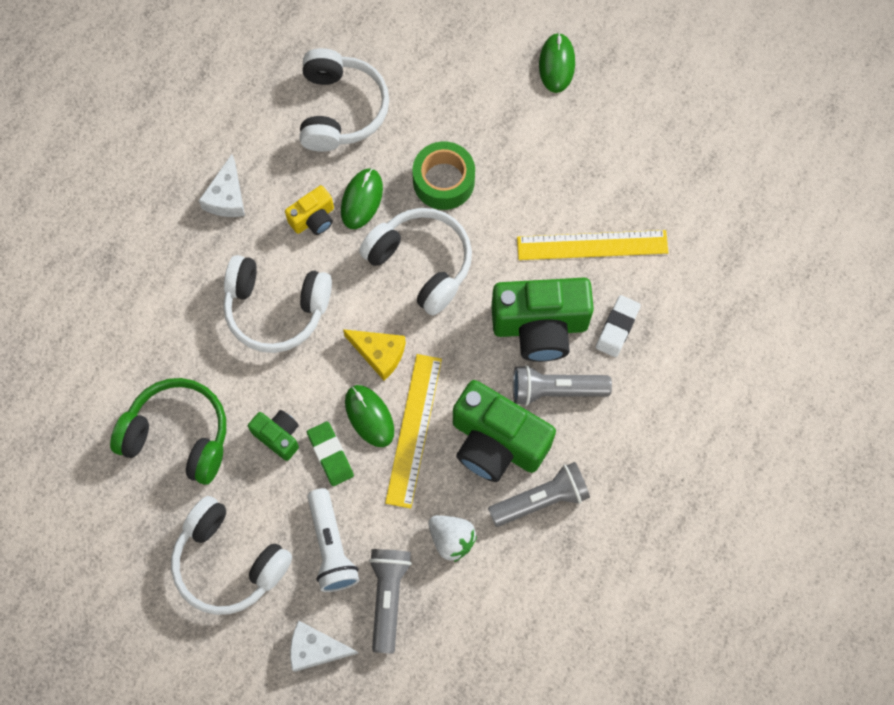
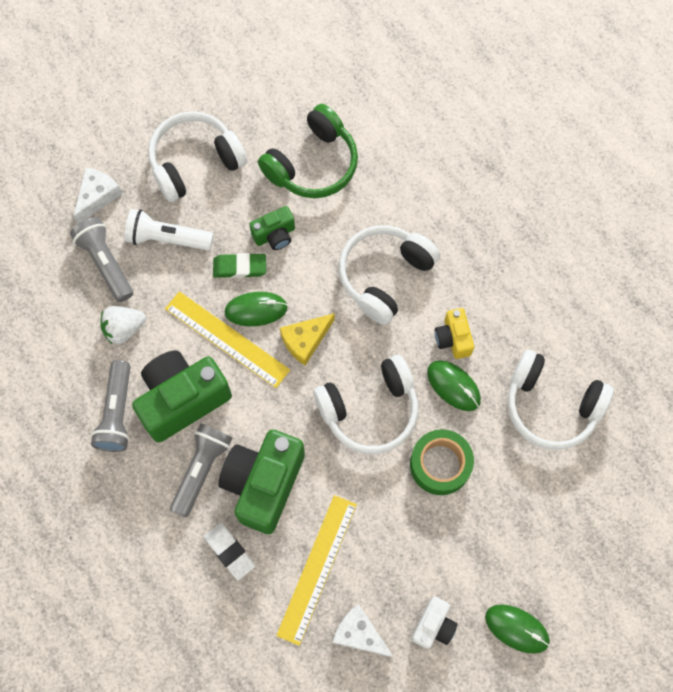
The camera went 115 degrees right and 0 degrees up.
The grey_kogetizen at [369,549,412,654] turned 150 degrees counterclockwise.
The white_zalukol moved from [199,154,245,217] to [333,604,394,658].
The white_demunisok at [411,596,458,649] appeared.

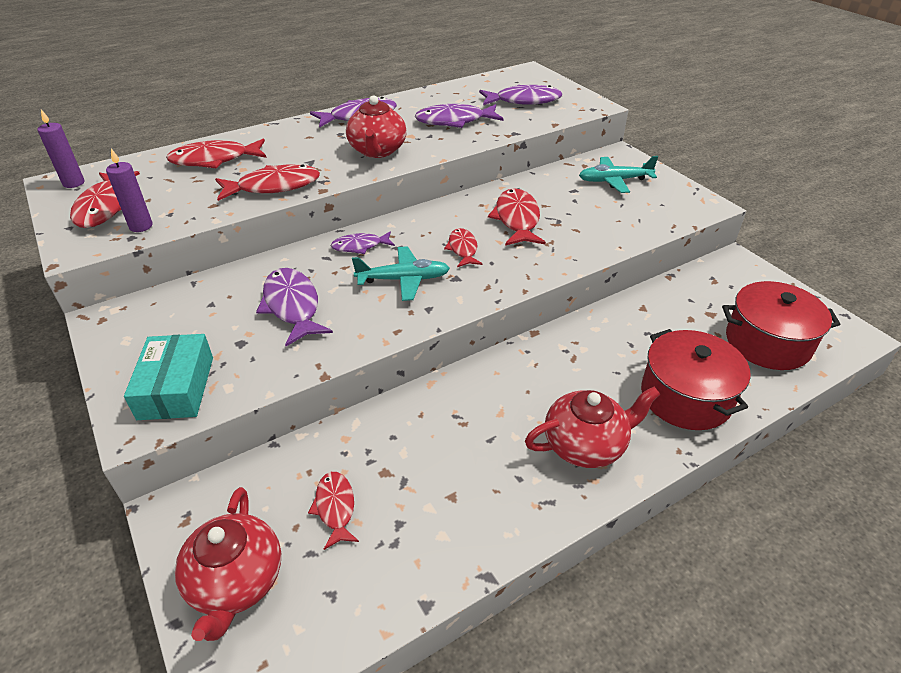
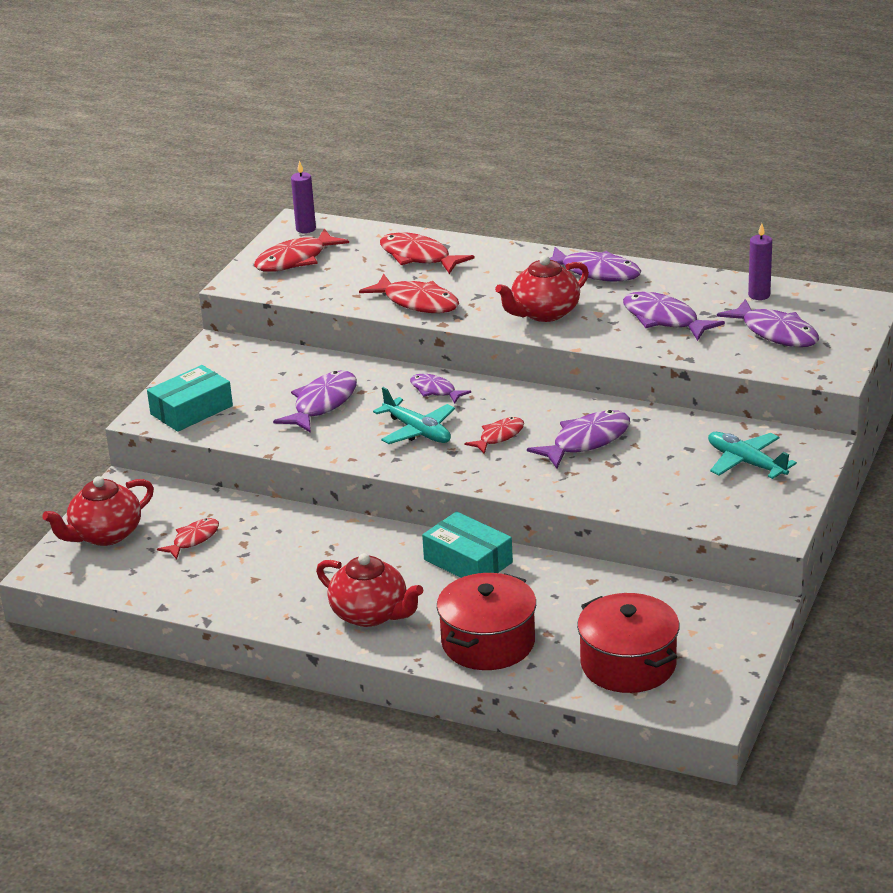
The camera went 55 degrees right and 10 degrees down.
The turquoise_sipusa at [422,511,513,578] appeared.
The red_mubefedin at [488,188,546,246] became the purple_mubefedin at [527,410,630,469].
The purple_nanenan moved from [106,149,153,232] to [748,223,772,300].

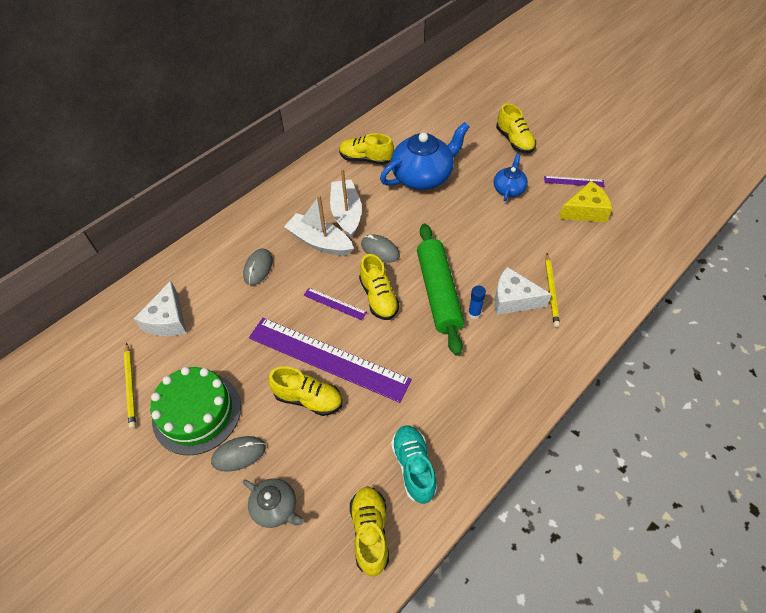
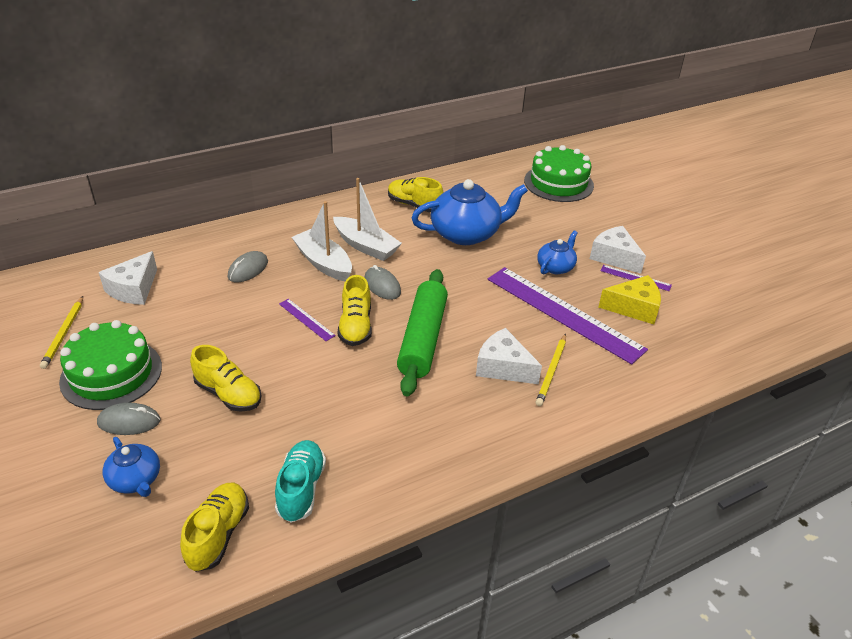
The camera went 15 degrees right and 15 degrees down.
The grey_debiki at [243,478,304,528] became the blue_debiki at [103,437,160,497].
The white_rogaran at [330,169,362,238] turned 120 degrees clockwise.
The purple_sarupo moved from [249,318,412,403] to [488,267,648,365].
The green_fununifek at [524,145,594,202] appeared.
The white_zalukol at [590,226,646,274] appeared.
The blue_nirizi at [468,286,486,319] disappeared.
The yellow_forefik at [496,103,536,153] disappeared.

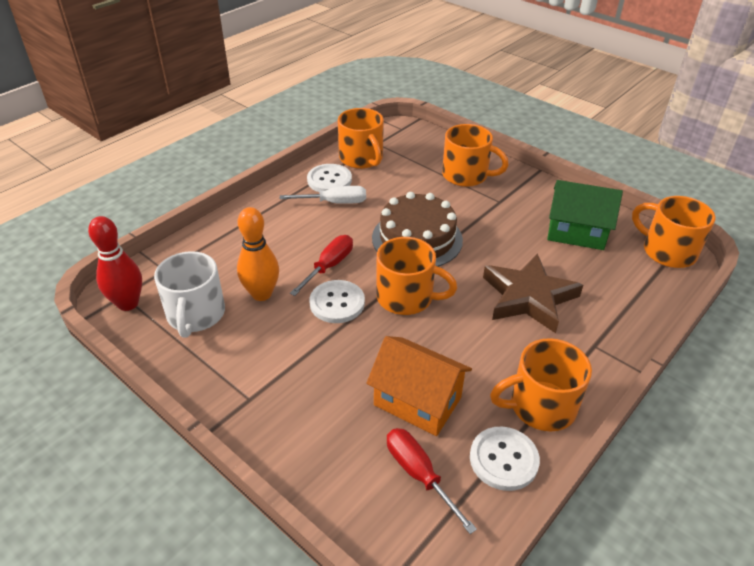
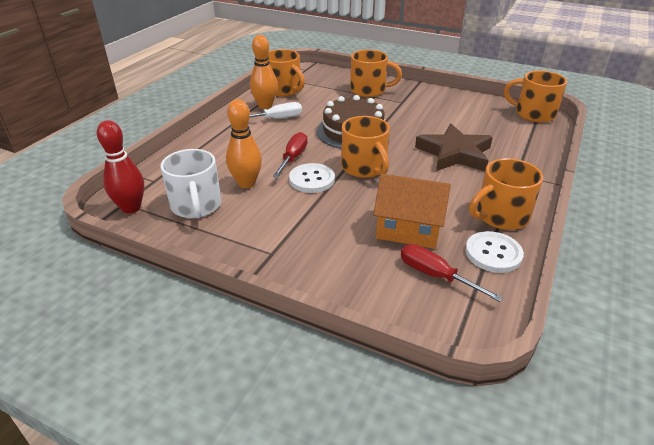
The camera went 15 degrees left and 5 degrees down.
The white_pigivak at [307,164,352,192] was replaced by the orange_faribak at [250,35,278,109].
The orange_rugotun at [376,237,457,315] turned 60 degrees clockwise.
The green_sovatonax at [547,180,623,250] disappeared.

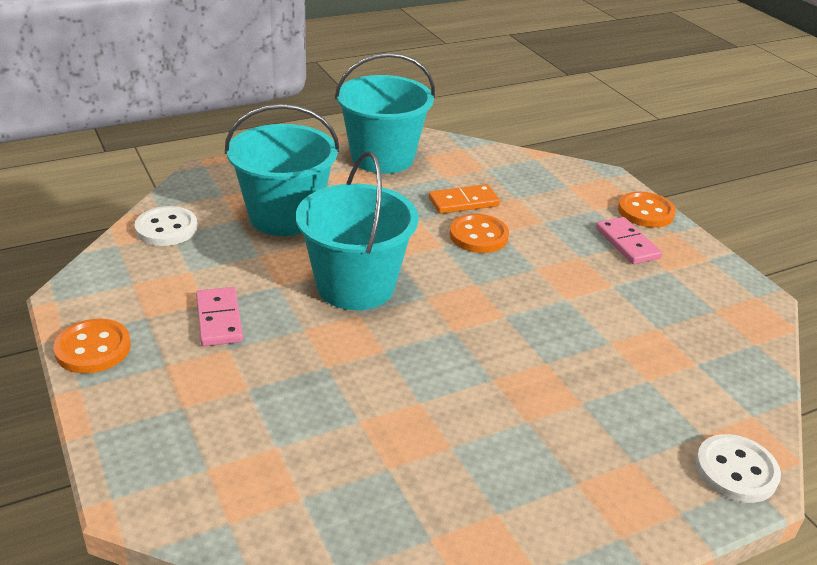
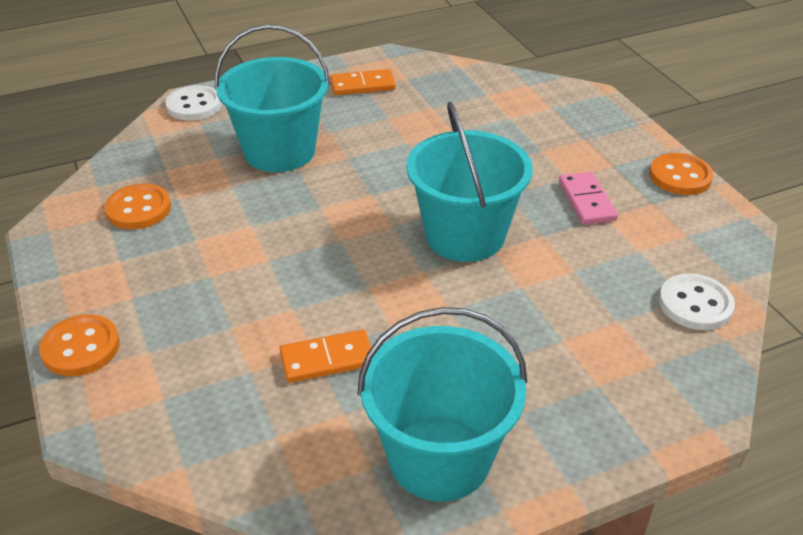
The camera went 175 degrees left and 5 degrees up.
The orange_pigivak moved from [450,214,509,253] to [104,184,171,229].
The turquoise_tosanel moved from [225,104,340,236] to [215,24,330,172].
The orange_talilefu at [330,69,396,95] appeared.
The pink_talilefu at [596,217,662,264] disappeared.

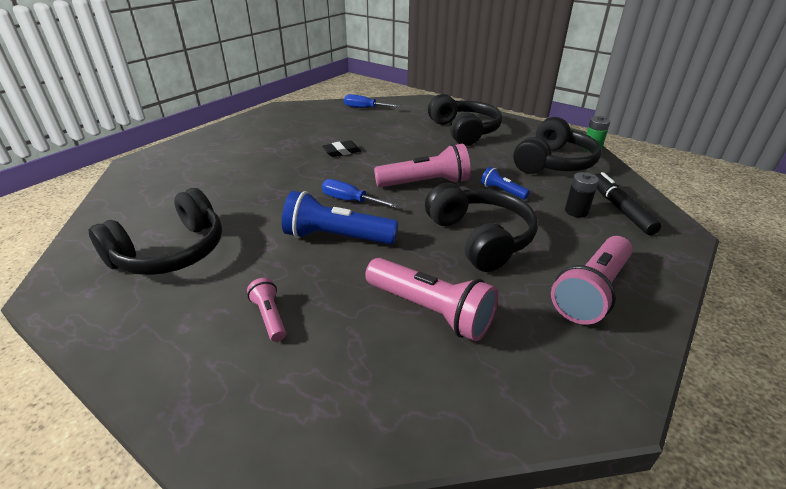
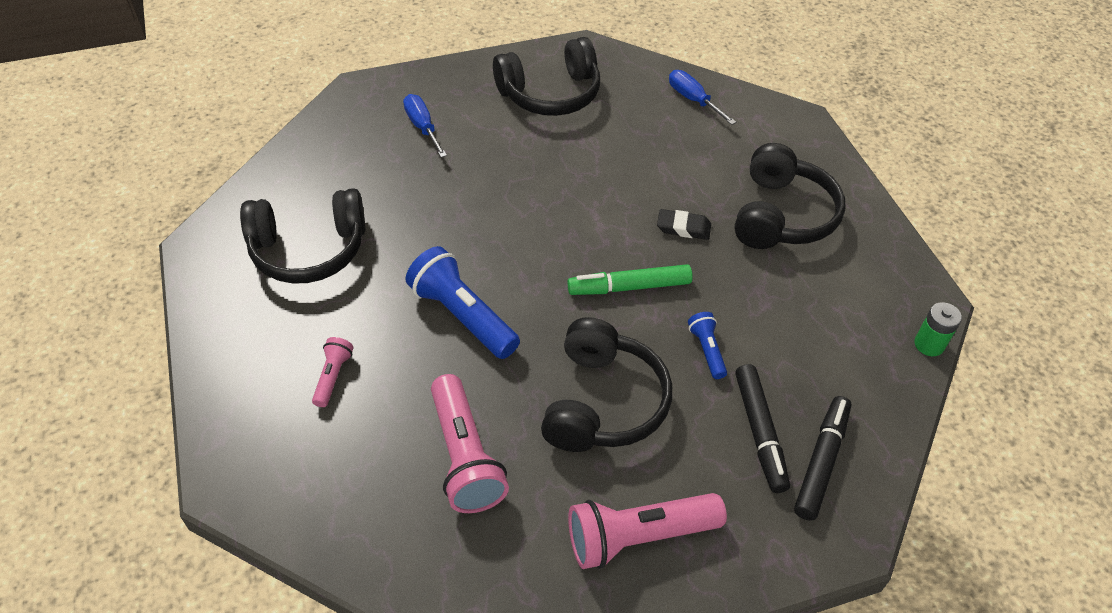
The camera went 35 degrees right and 15 degrees up.
The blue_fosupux moved from [322,179,398,208] to [403,94,447,158].
The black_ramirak moved from [513,117,602,174] to [493,37,600,116].
The pink_kogetizen at [374,144,471,188] was replaced by the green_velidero at [567,264,693,295].
The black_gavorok moved from [322,140,361,157] to [657,209,711,240].
The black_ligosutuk at [565,172,599,217] was replaced by the black_velidero at [735,364,790,493].

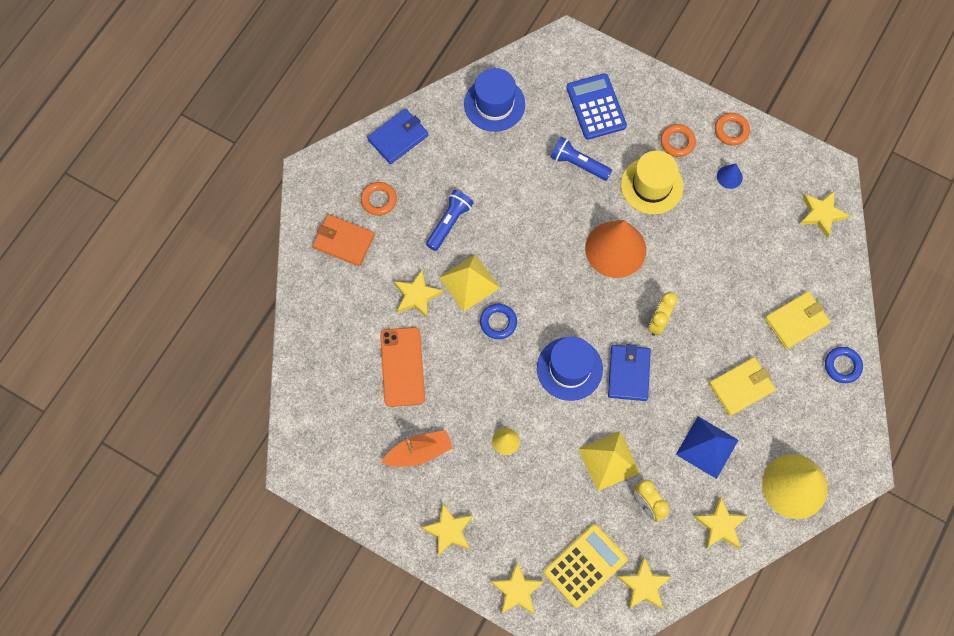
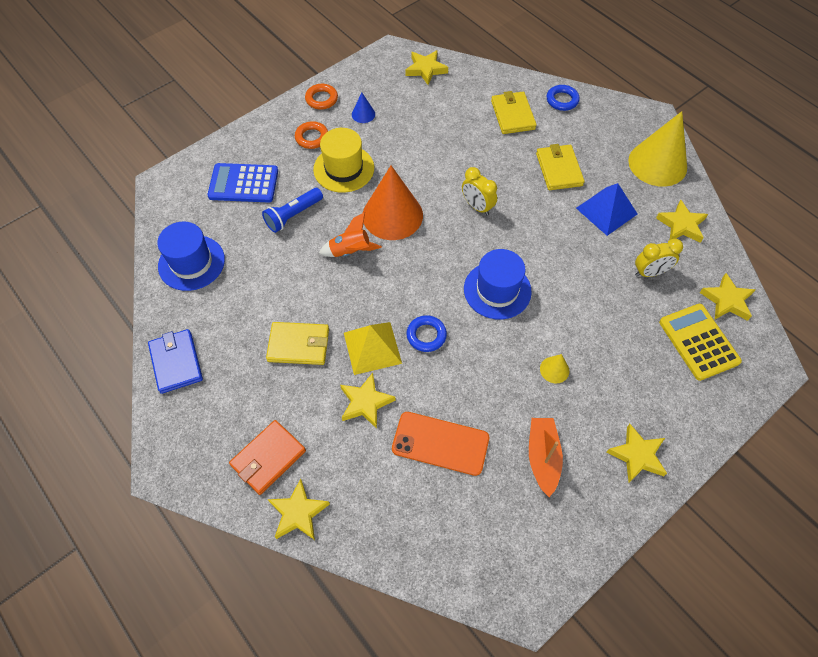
The camera went 70 degrees left and 10 degrees down.
The blue_kogetizen at [426,190,474,251] was replaced by the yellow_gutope at [266,322,329,365].
The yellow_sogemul moved from [490,562,544,614] to [268,479,330,540].
The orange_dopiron at [319,212,382,257] appeared.
The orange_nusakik at [361,182,397,216] disappeared.
The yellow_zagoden at [579,431,640,491] disappeared.
The blue_gutope at [608,344,651,401] disappeared.

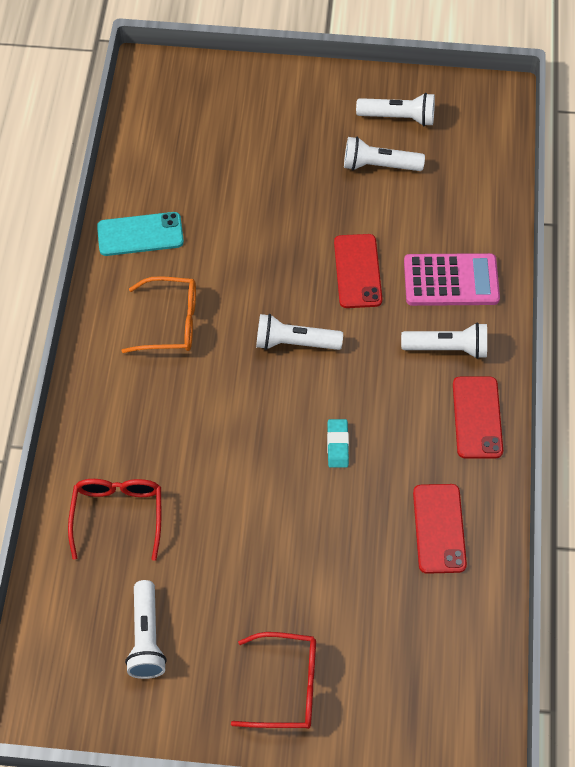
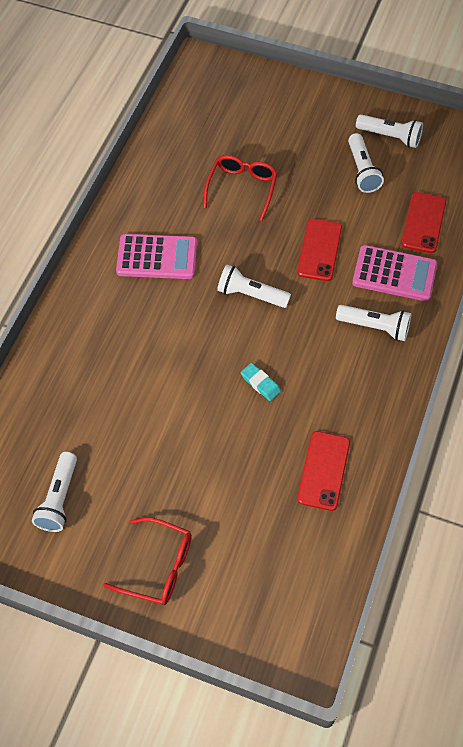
The camera went 15 degrees right and 0 degrees up.
The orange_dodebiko at [121,276,196,353] was replaced by the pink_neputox at [116,234,197,279].
The red_dodebiko moved from [68,479,161,561] to [203,155,278,221].
The turquoise_gavorok at [327,419,349,468] turned 60 degrees counterclockwise.
The white_kogetizen at [344,137,425,171] turned 120 degrees counterclockwise.
The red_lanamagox moved from [453,376,503,458] to [401,192,446,253].
The turquoise_lanamagox at [97,212,184,256] disappeared.

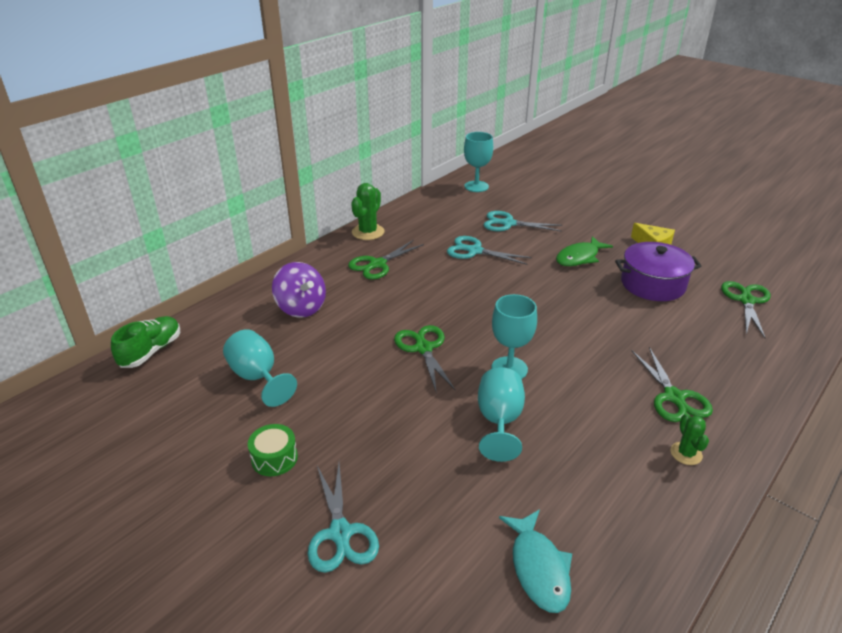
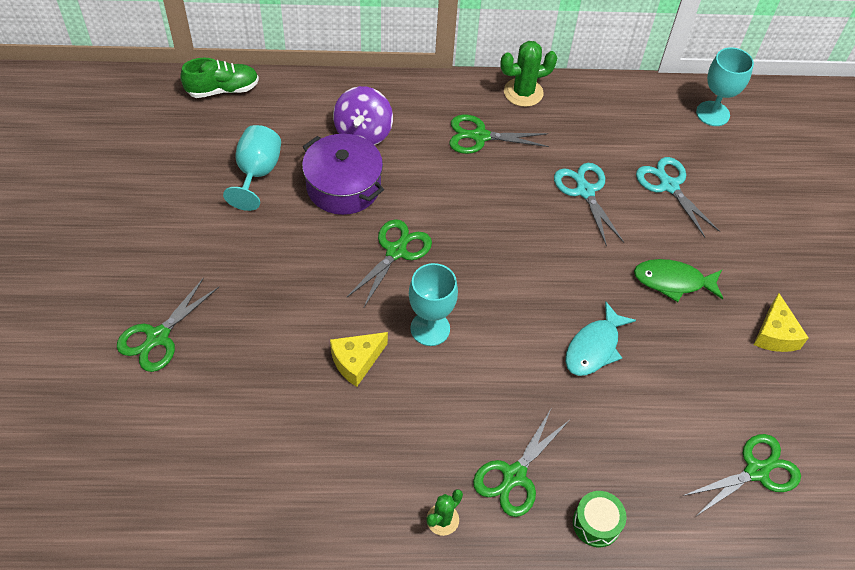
The camera went 45 degrees right and 20 degrees up.
The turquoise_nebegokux at [307,463,379,573] became the green_nebegokux at [117,277,219,372].
The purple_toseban moved from [615,242,702,301] to [302,134,384,215].
The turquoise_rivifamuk at [478,367,525,462] was replaced by the yellow_zalukol at [330,332,388,387].
The turquoise_mubefedin moved from [499,510,572,613] to [565,301,636,376].
The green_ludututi moved from [248,424,298,476] to [573,491,627,547].

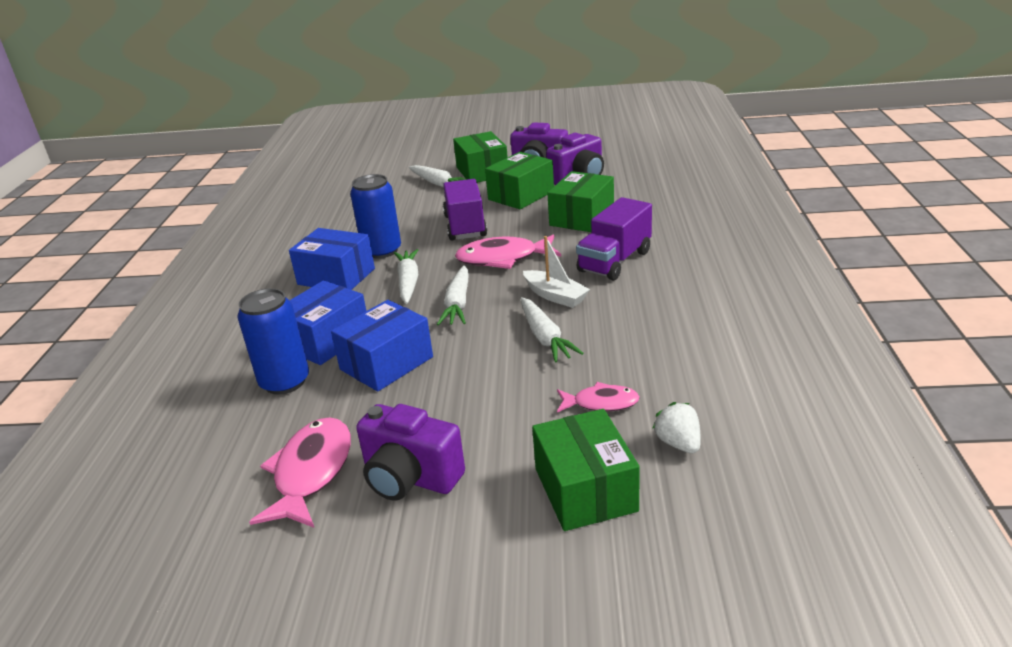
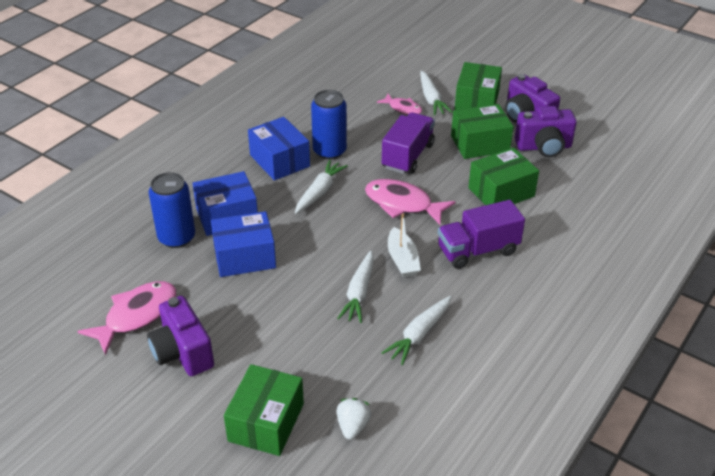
The camera went 30 degrees right and 10 degrees up.
The pink_mubefedin moved from [557,382,640,413] to [377,94,422,115].
The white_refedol moved from [437,265,469,325] to [381,296,452,365].

